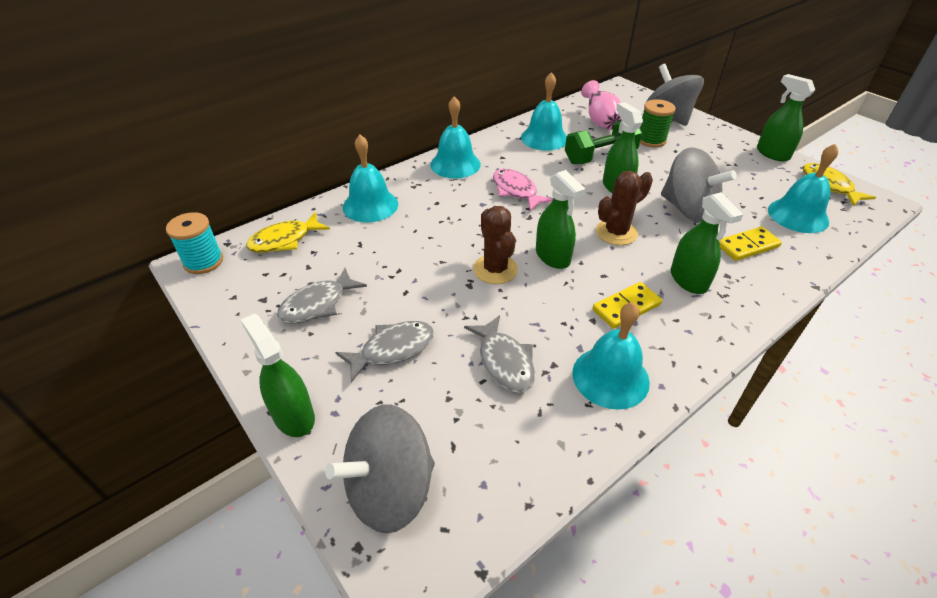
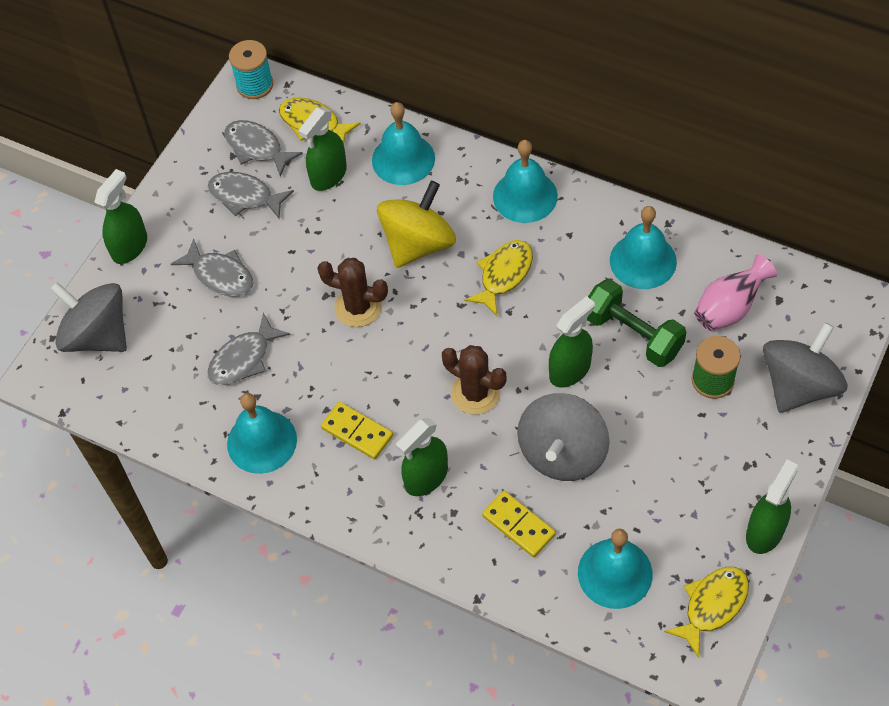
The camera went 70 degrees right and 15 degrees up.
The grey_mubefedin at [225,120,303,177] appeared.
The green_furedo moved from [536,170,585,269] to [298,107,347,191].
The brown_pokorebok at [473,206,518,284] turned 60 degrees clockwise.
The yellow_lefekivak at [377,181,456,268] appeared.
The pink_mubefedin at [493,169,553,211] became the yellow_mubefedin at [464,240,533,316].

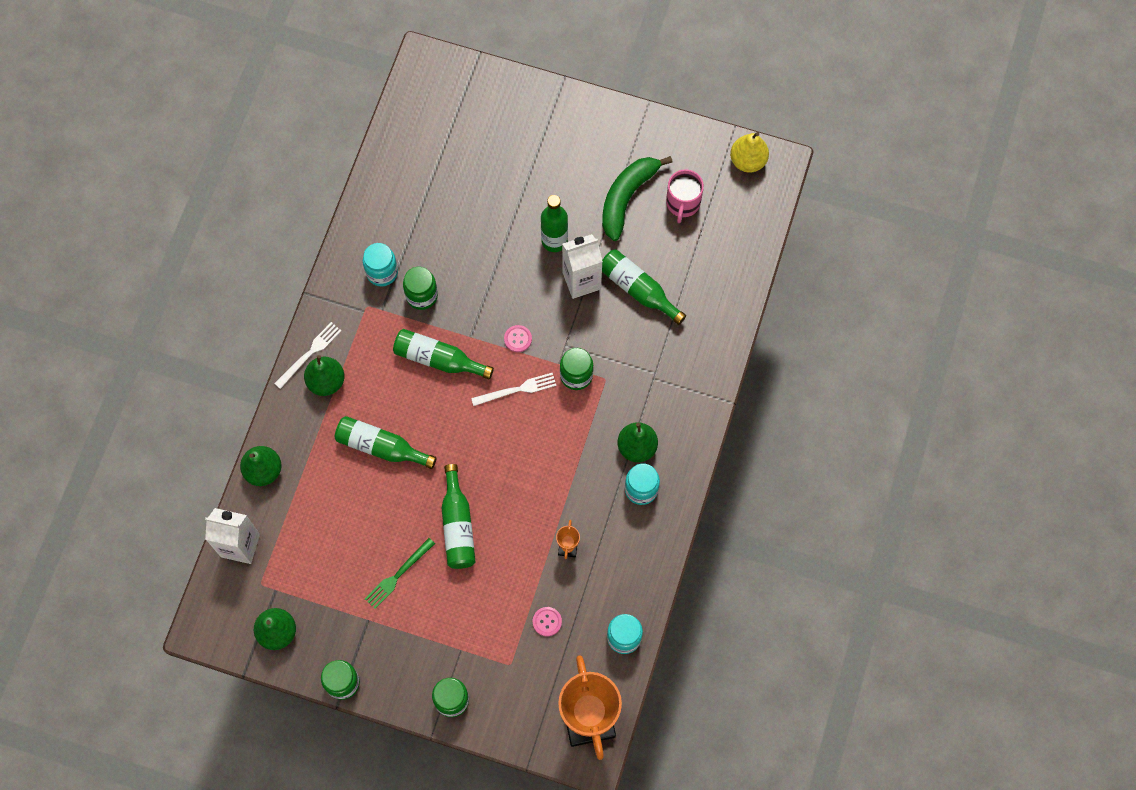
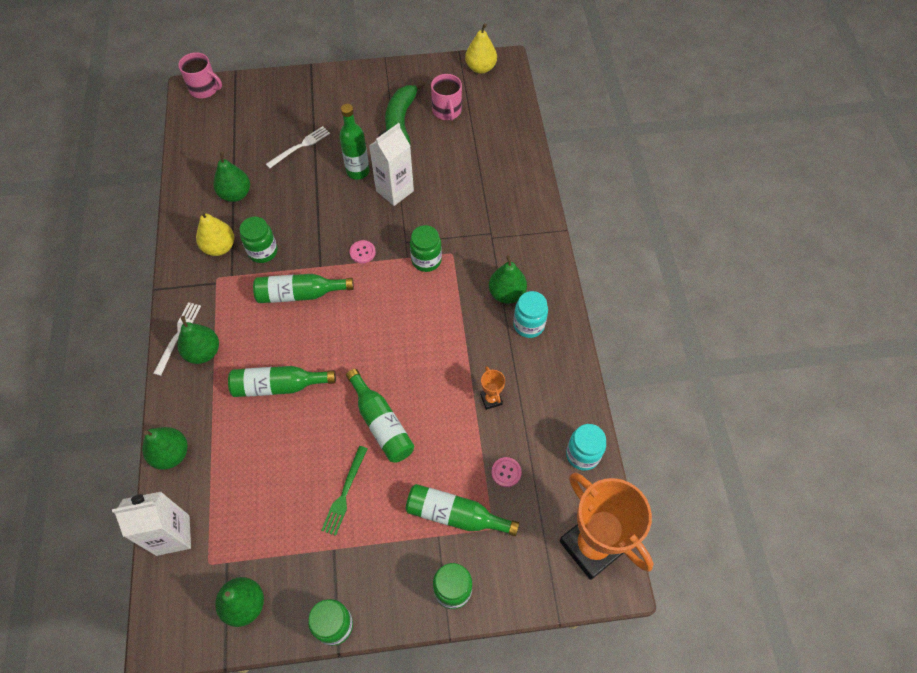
The camera went 25 degrees left and 10 degrees down.
The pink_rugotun at [178,52,222,98] appeared.
The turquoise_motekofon at [363,243,398,286] was replaced by the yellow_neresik at [196,211,235,256].
The green_neresik at [214,152,250,202] appeared.
The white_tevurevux moved from [471,373,556,406] to [266,126,330,169].
The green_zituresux moved from [602,249,686,325] to [406,484,519,536].

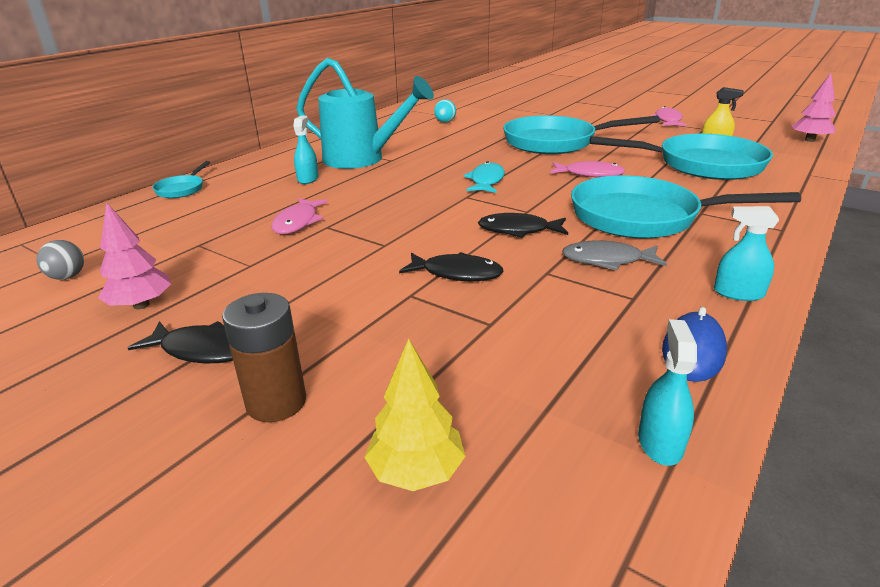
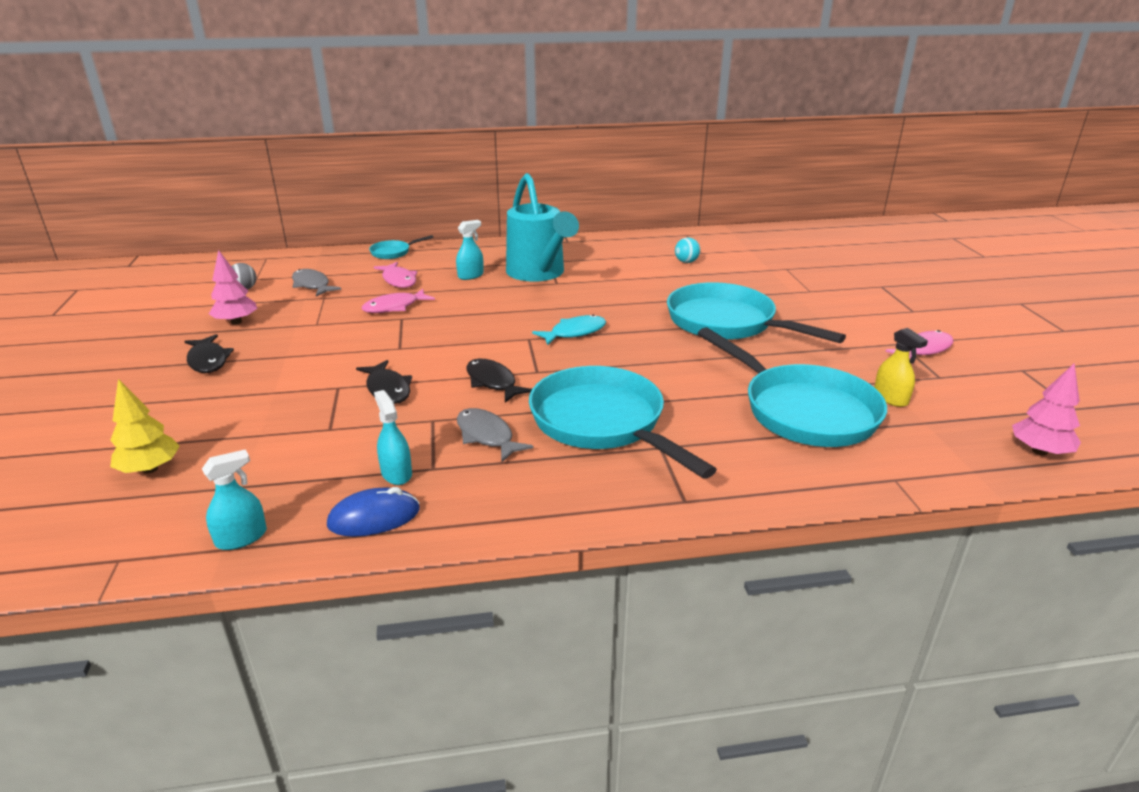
The camera went 45 degrees right and 0 degrees up.
The grey_mubefedin at [292,269,341,297] appeared.
The pink_mubefedin moved from [550,161,625,177] to [374,262,417,288].
The turquoise_furedo moved from [714,206,779,301] to [374,390,412,485].
The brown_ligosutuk at [222,293,306,422] disappeared.

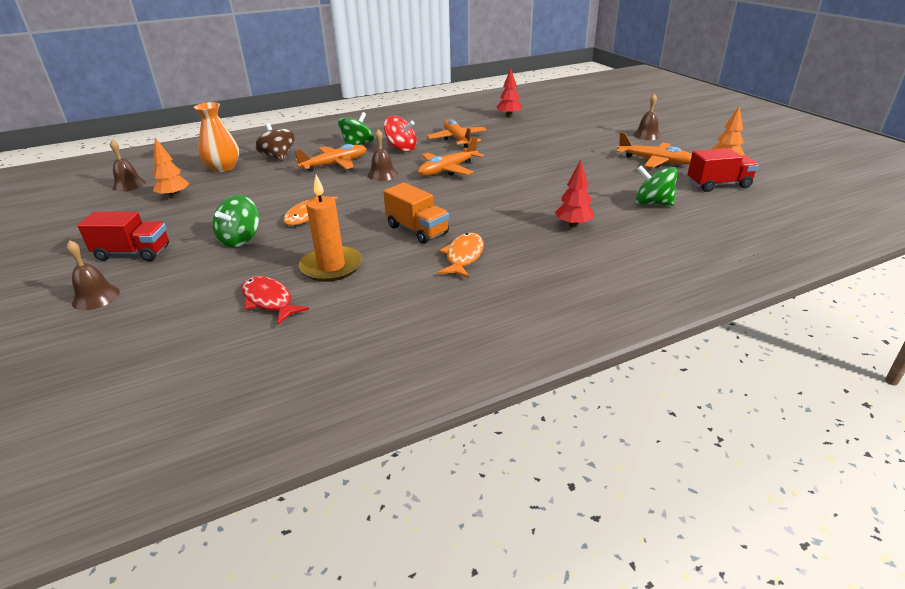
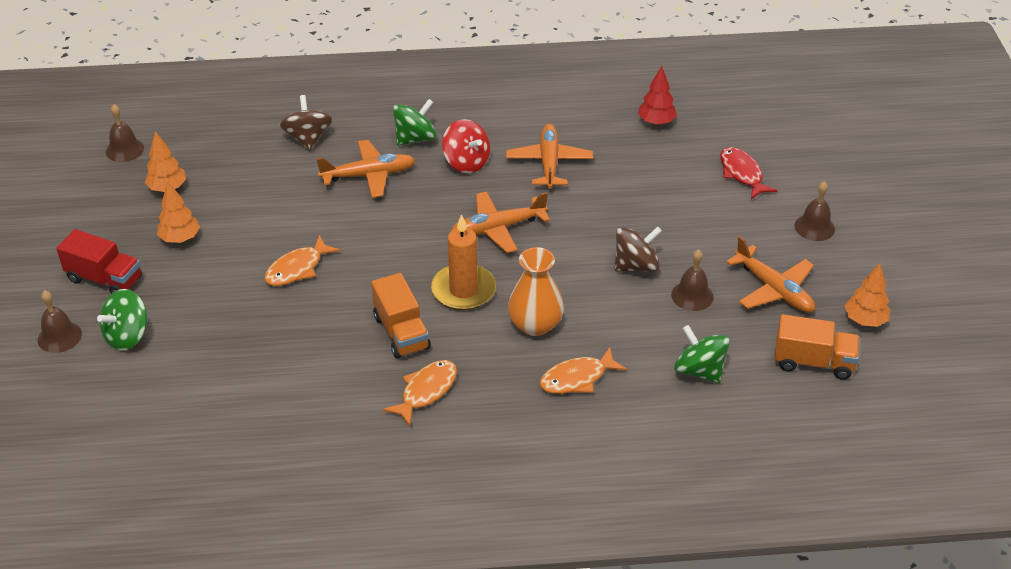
The camera went 20 degrees right and 10 degrees up.
The green_lefekivak moved from [212,195,259,247] to [97,289,148,350].
The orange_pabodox at [157,181,200,243] appeared.
The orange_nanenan moved from [299,175,362,282] to [431,214,496,310].
The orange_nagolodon moved from [194,102,239,172] to [508,247,564,336].
The red_pabodox at [555,160,594,227] was replaced by the orange_mubefedin at [539,347,627,394].
The brown_lefekivak at [615,226,662,272] appeared.
The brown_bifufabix moved from [367,129,398,181] to [671,249,714,311].
The red_mubefedin moved from [242,276,309,325] to [720,147,778,199].
The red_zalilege at [687,148,759,192] became the orange_zalilege at [774,314,860,380].

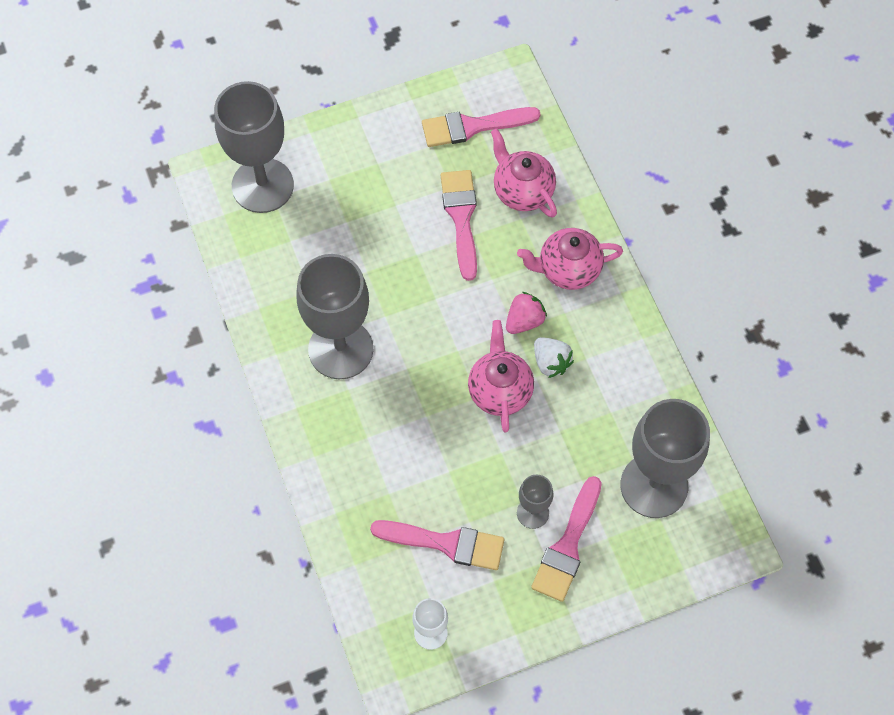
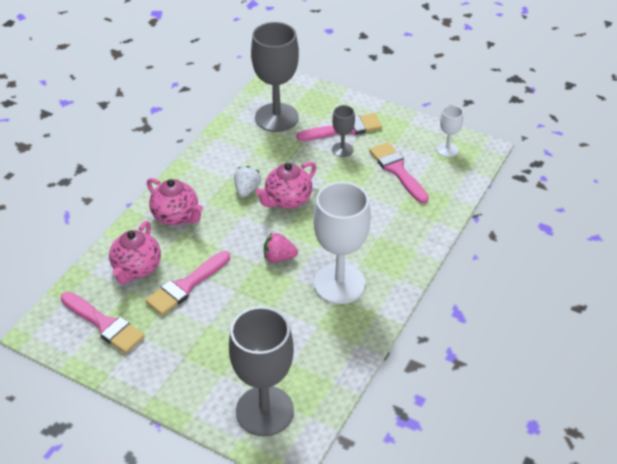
The camera went 130 degrees left and 20 degrees down.
The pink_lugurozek moved from [506,292,547,334] to [264,233,298,262].
The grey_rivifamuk at [296,254,373,379] became the white_rivifamuk at [313,182,371,304].

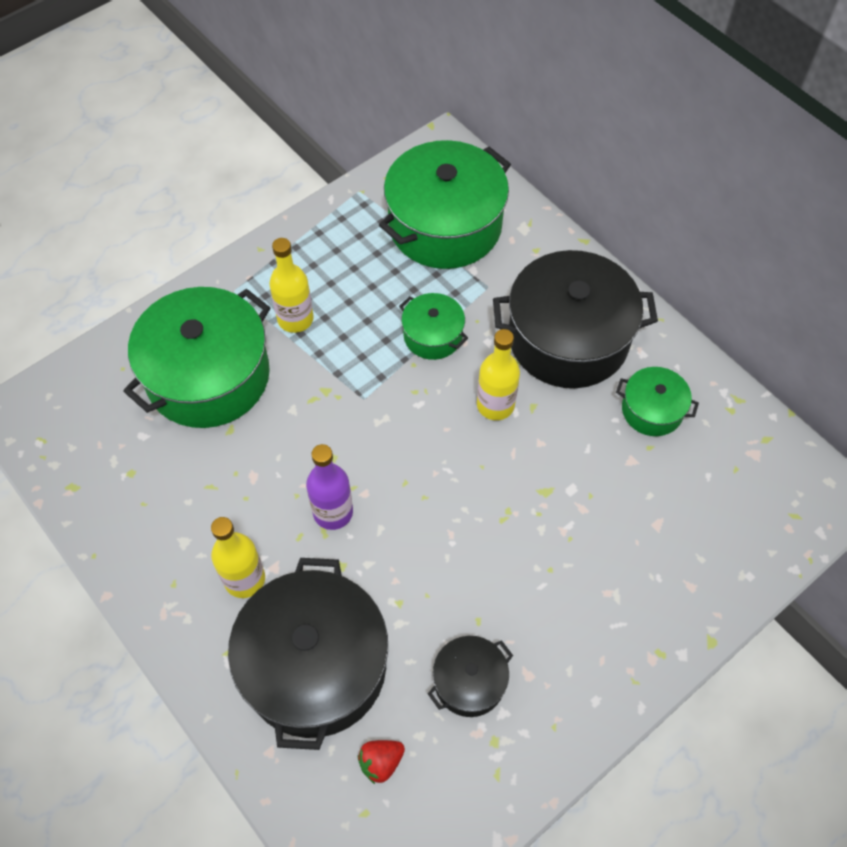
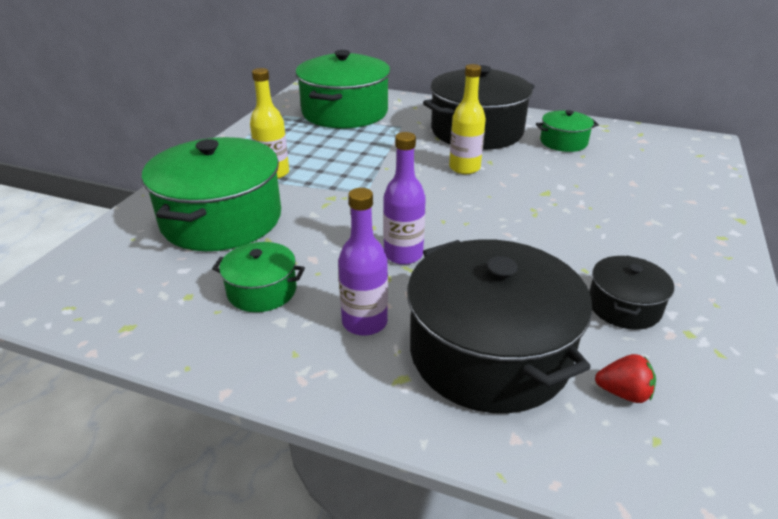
The camera went 30 degrees left and 25 degrees down.
The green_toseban moved from [399,293,468,360] to [212,242,305,312].
The yellow_zituresux at [211,517,265,598] became the purple_zituresux at [338,188,388,336].
The red_lugurozek at [358,740,405,784] turned 105 degrees counterclockwise.

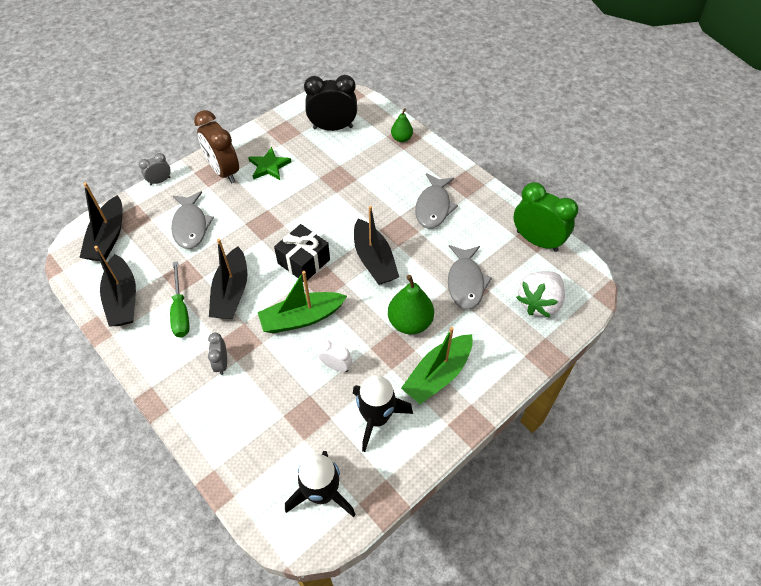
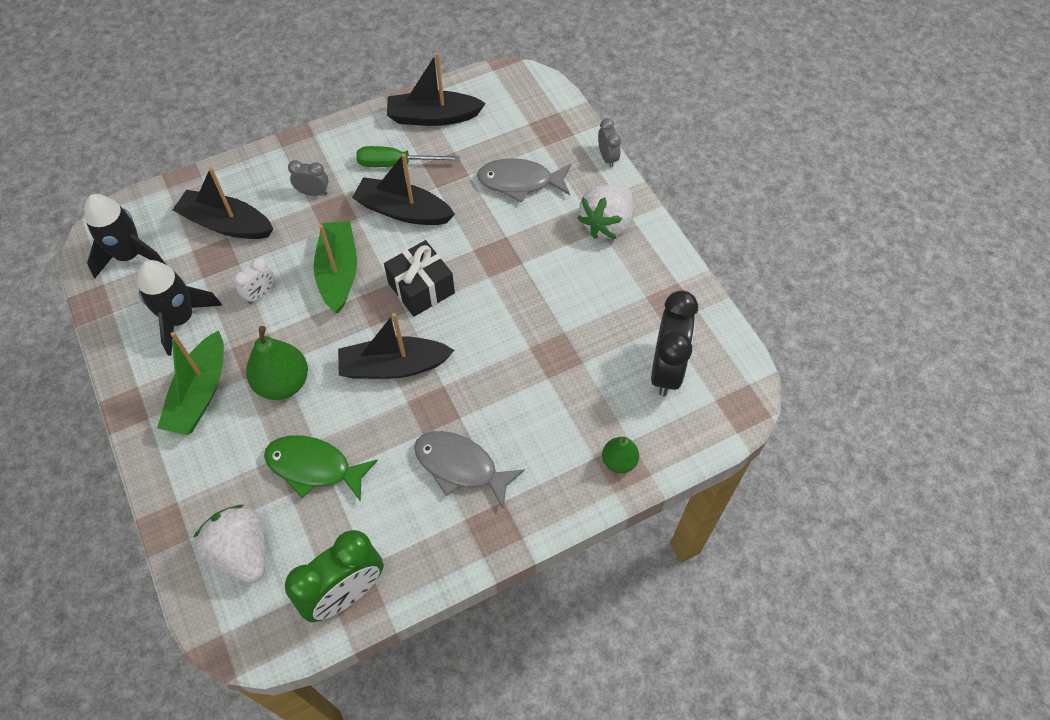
The camera went 105 degrees right and 5 degrees up.
The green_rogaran at [401,327,473,404] turned 135 degrees counterclockwise.
The black_rogaran moved from [79,182,123,261] to [173,167,273,239].
The grey_mubefedin at [448,245,492,310] became the green_mubefedin at [264,435,378,502].
The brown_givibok at [194,110,239,184] was replaced by the white_lugurozek at [577,185,633,239].
The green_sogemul at [248,147,292,180] disappeared.

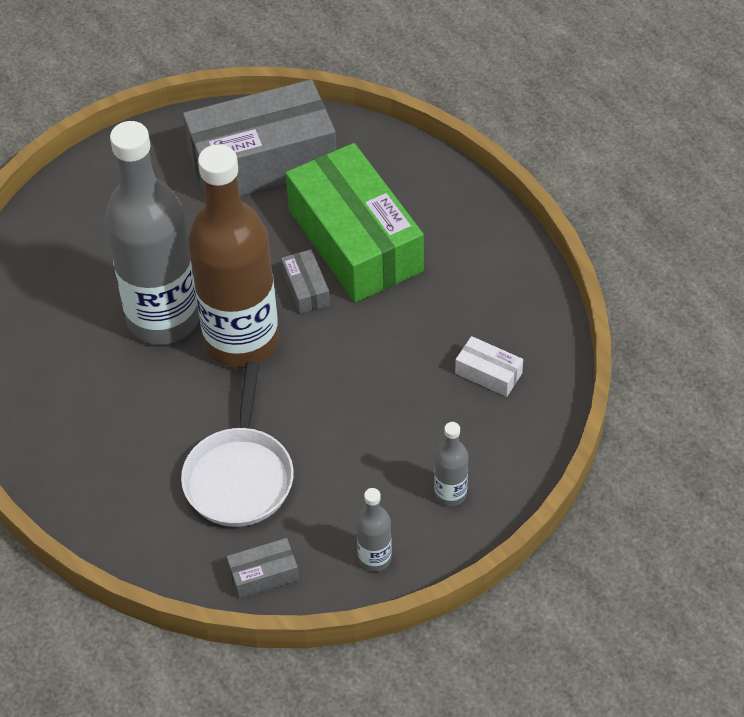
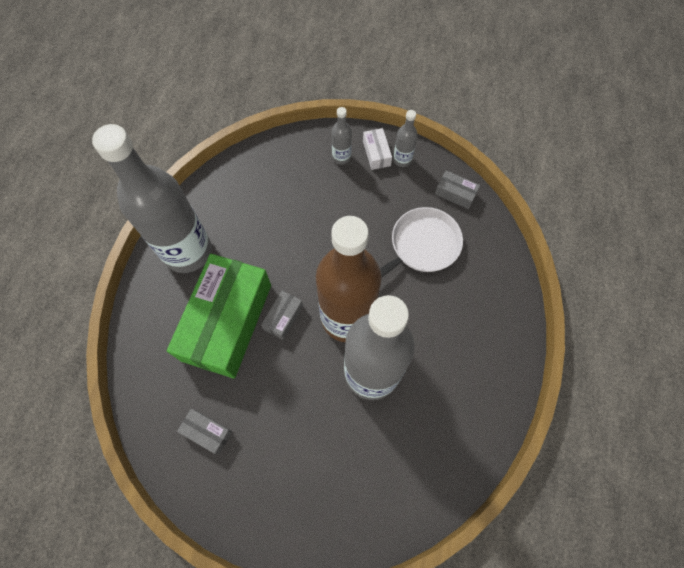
The camera went 135 degrees left and 15 degrees up.
The grey_zituresux at [92,124,212,273] appeared.
The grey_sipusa at [183,79,337,196] changed to 0.40 times the size.
The white_sipusa moved from [455,336,523,397] to [363,128,392,170].

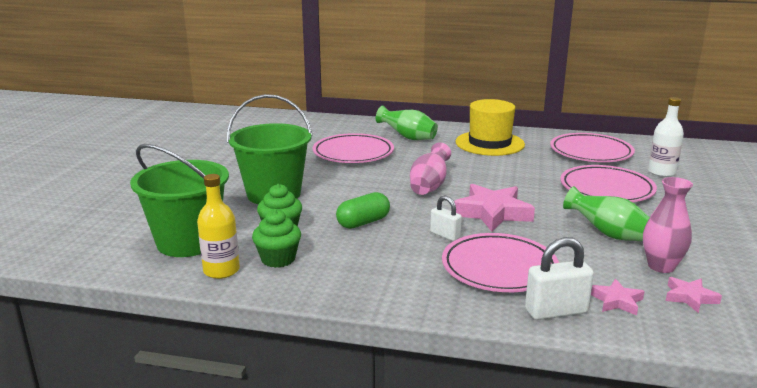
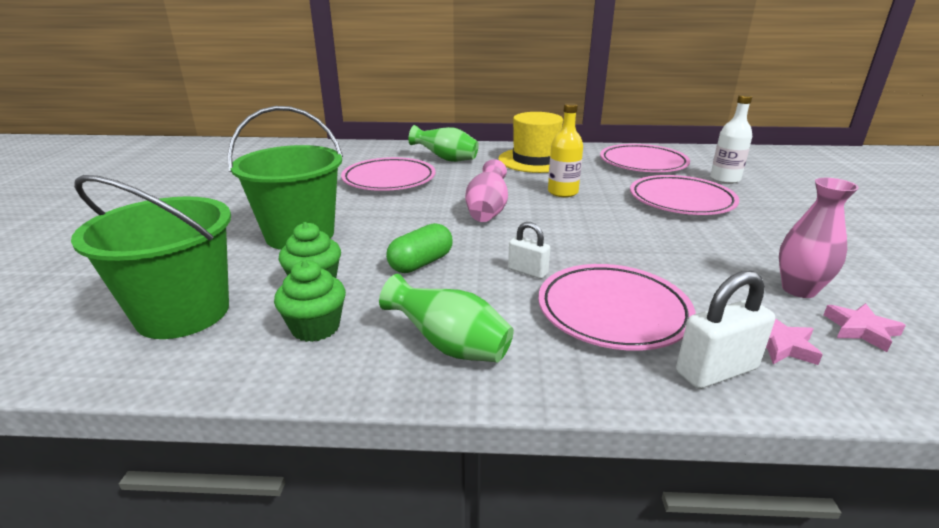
The camera went 10 degrees left and 5 degrees up.
The green_nagolodon moved from [563,186,650,242] to [379,274,514,362].
The yellow_zituresux moved from [197,174,240,279] to [548,103,583,197].
The pink_sogemul at [454,184,535,232] disappeared.

